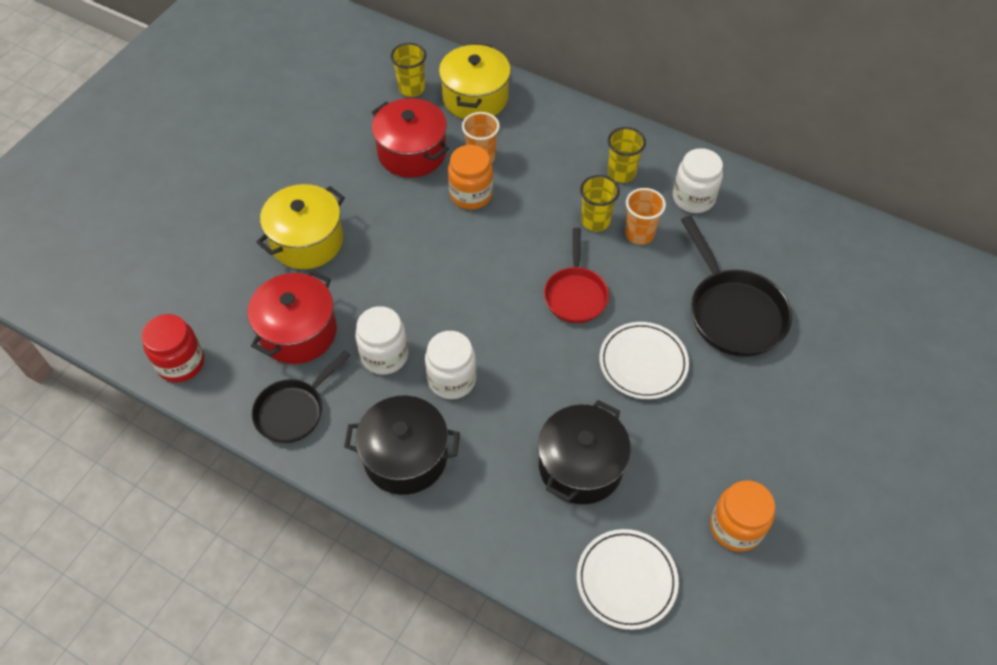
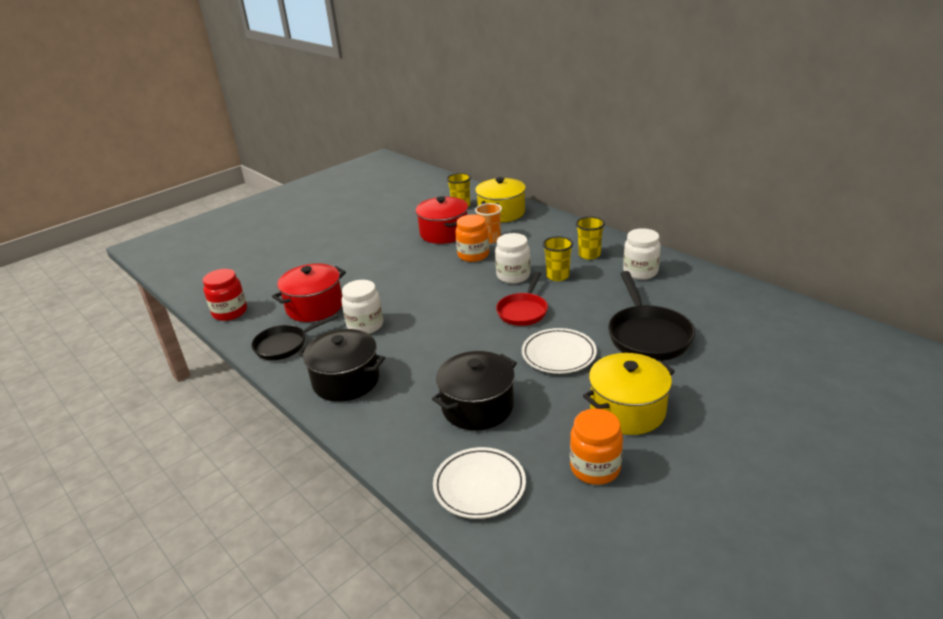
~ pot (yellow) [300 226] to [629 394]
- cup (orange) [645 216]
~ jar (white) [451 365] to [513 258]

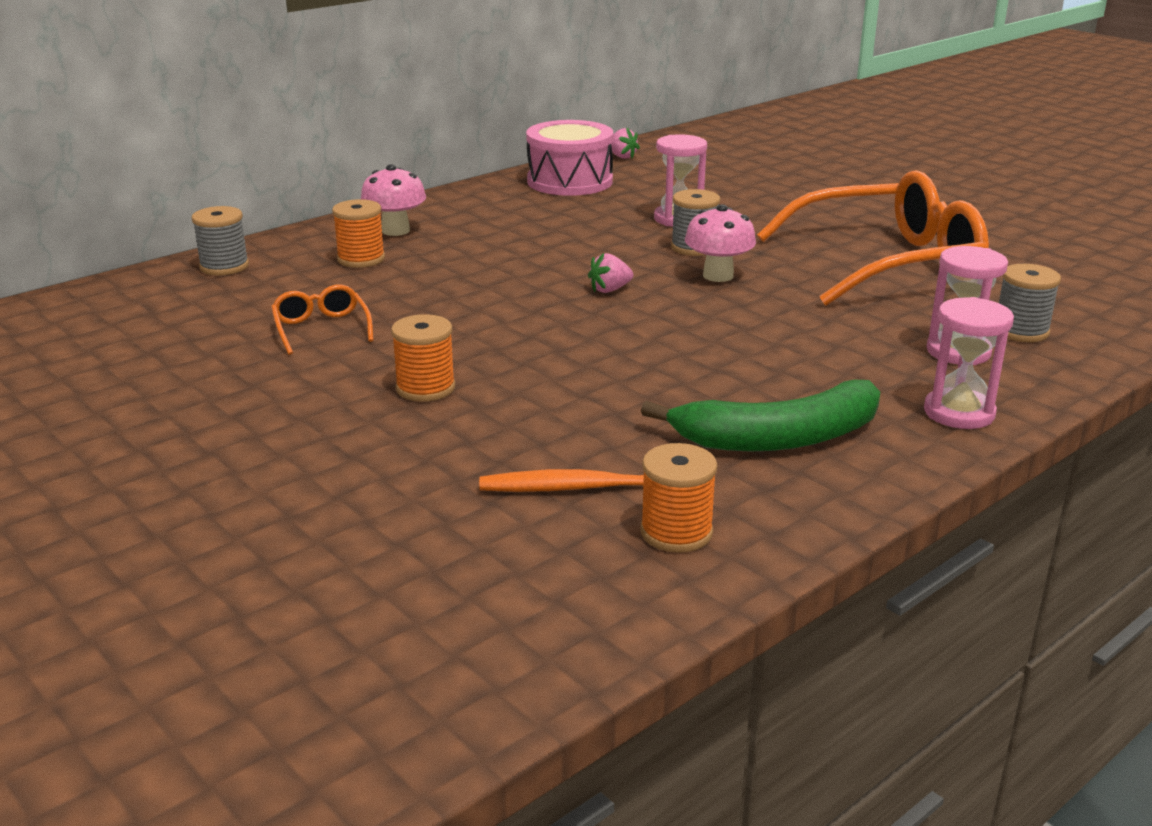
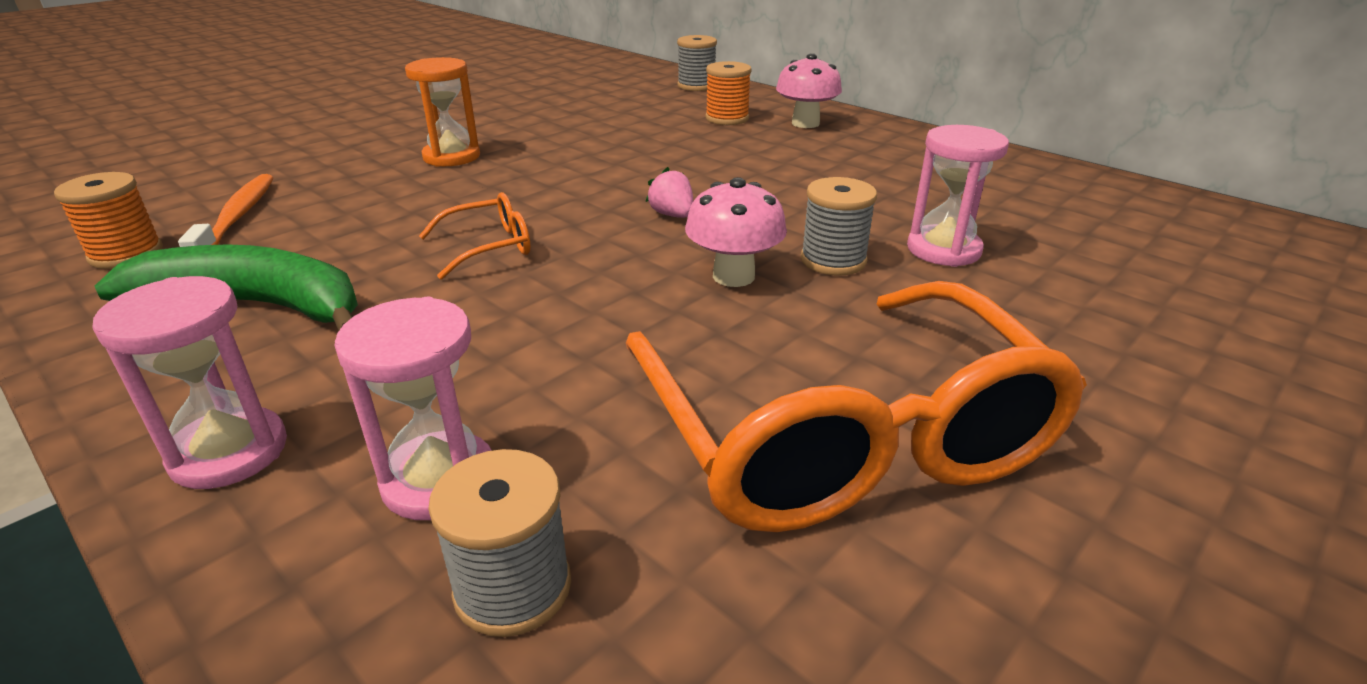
- drum (pink) [569 158]
- strawberry (pink) [625 143]
~ glasses (orange) [322 320] to [475 236]
~ spool (orange) [423 358] to hourglass (orange) [442 112]
~ banana (green) [760 416] = [226 287] 120 degrees clockwise

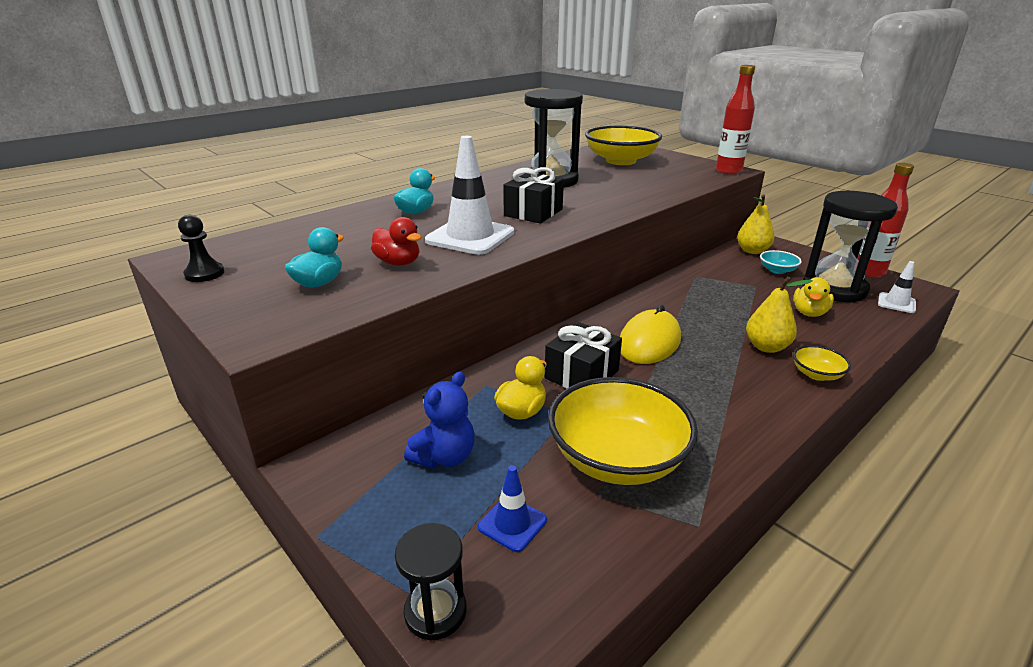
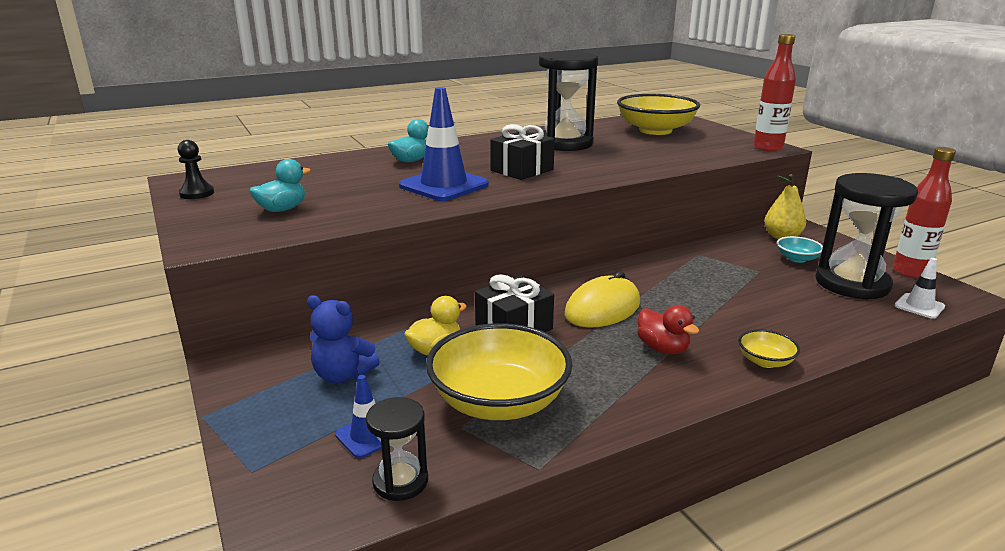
~ traffic cone (white) [469 195] to traffic cone (blue) [444 144]
~ duck (red) [396 241] to [668 329]
- pear (yellow) [779 314]
- duck (yellow) [813 297]
~ teddy bear (blue) [439 419] = [343 339] 60 degrees clockwise
~ hourglass (black) [430 582] to [397 449]

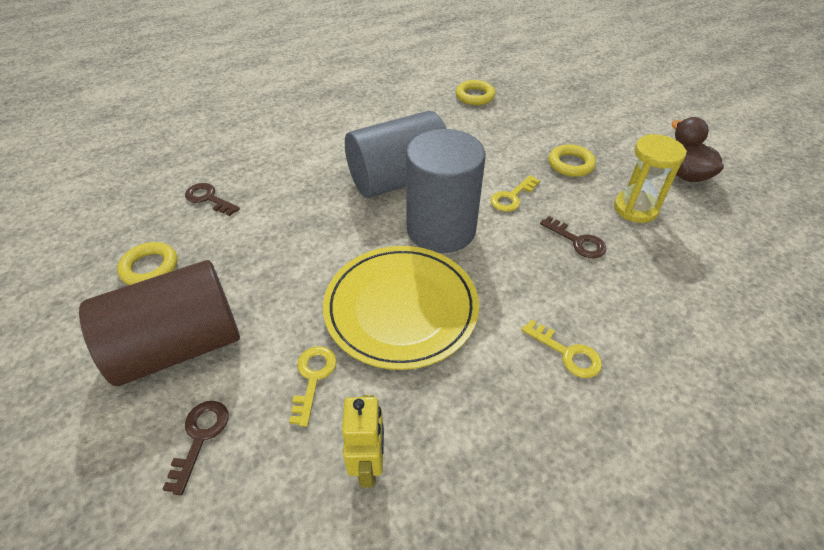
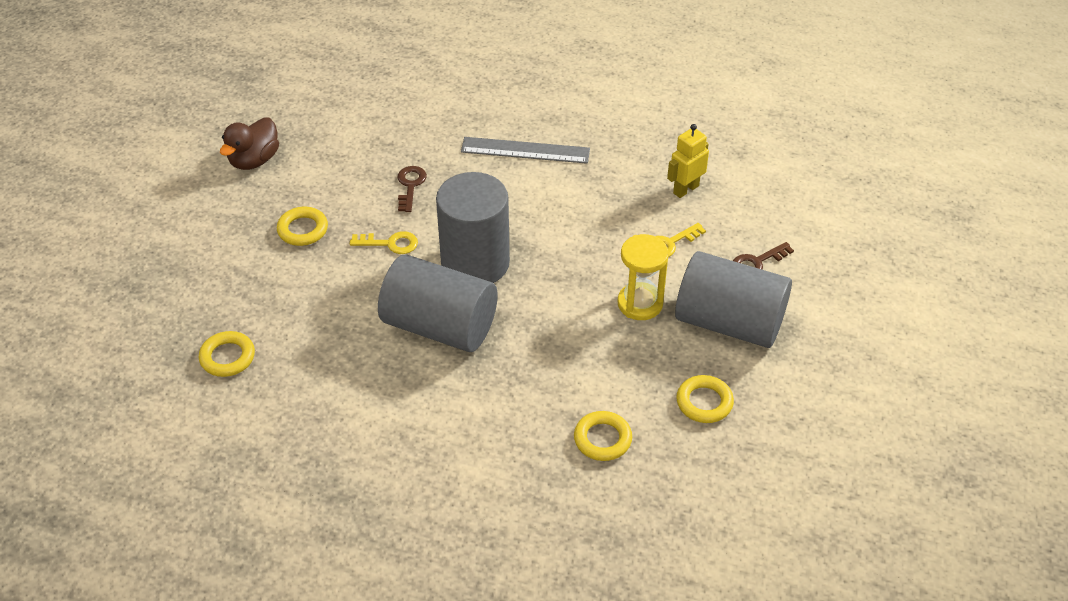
~ hourglass (yellow) [650 178] to [643 277]
~ key (brown) [212 199] to ring (yellow) [603 436]
- plate (yellow) [401 308]
~ cylinder (brown) [159 323] to cylinder (grey) [733 299]
~ key (yellow) [562 349] to ruler (grey) [525 150]

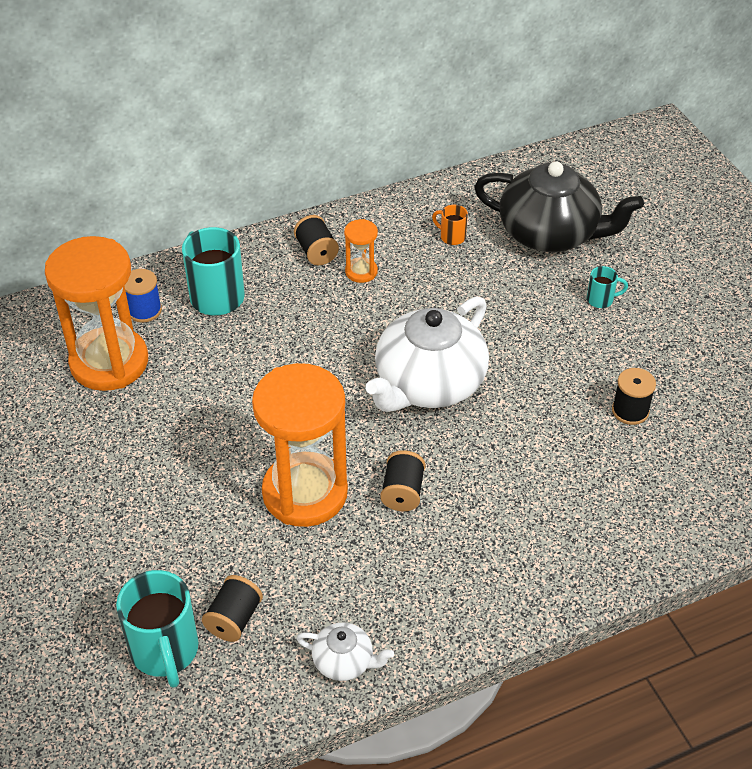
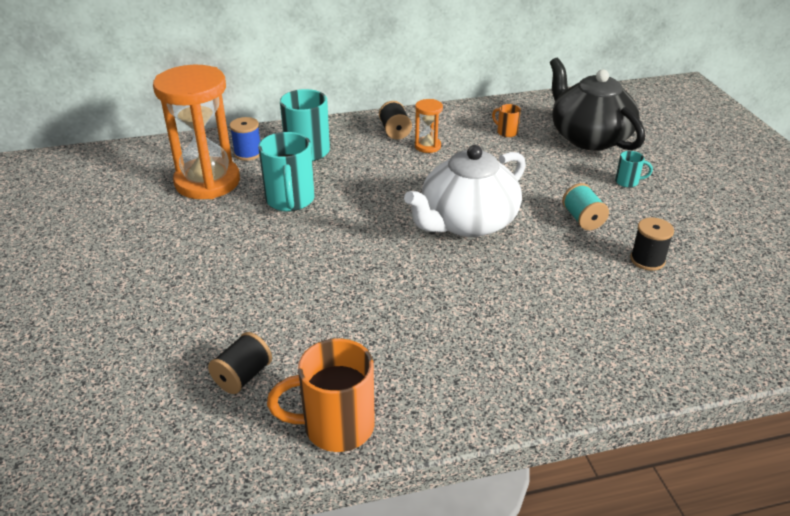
~ teapot (black) [559 206] = [597 104] 150 degrees counterclockwise
- hourglass (orange) [300 445]
- spool (black) [403 480]
~ mug (turquoise) [157 629] to [286 172]
~ teapot (white) [345 651] to mug (orange) [321 395]
+ spool (turquoise) [585 206]

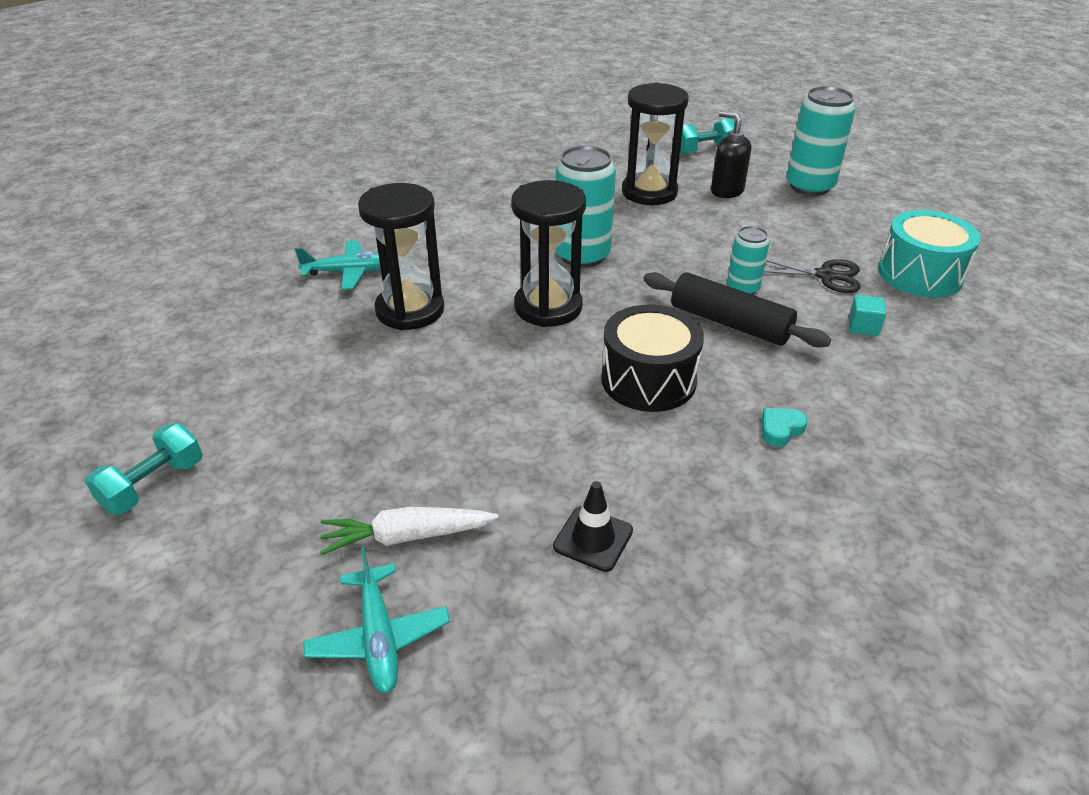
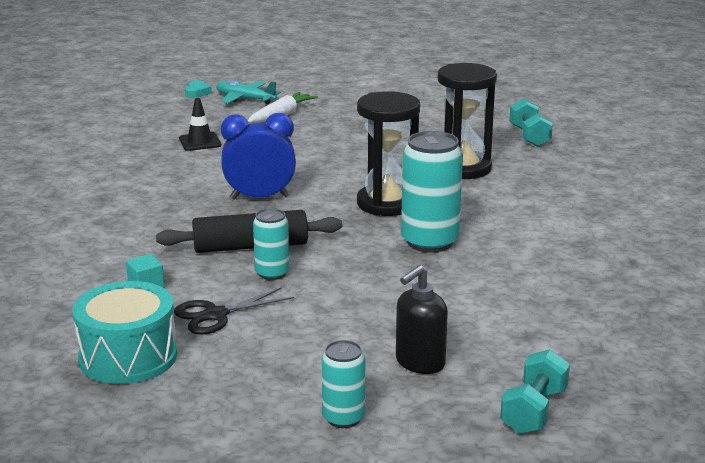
- hourglass (black) [655 143]
~ can (turquoise) [820 141] = [343 384] x0.57
~ soap dispenser (black) [731 154] = [422 319] 135 degrees clockwise
- plane (turquoise) [338 265]
~ drum (black) [652 358] to clock (blue) [258 156]
~ heart (turquoise) [785 427] to [198 89]
~ dumbbell (turquoise) [143 468] to [531 122]

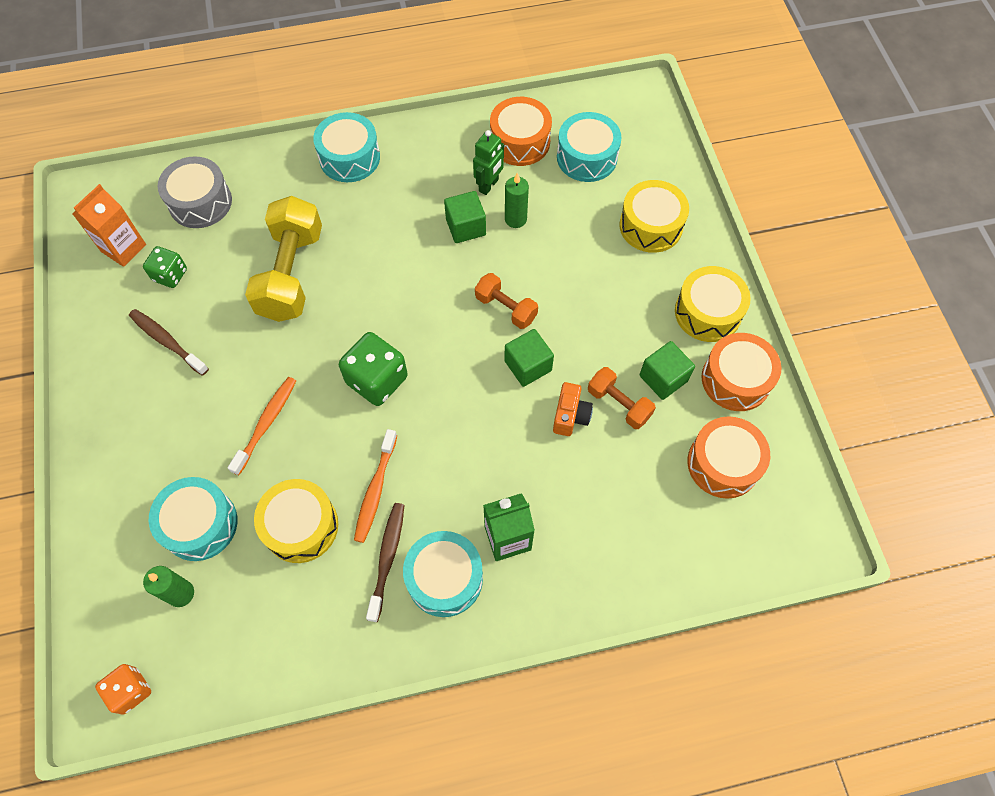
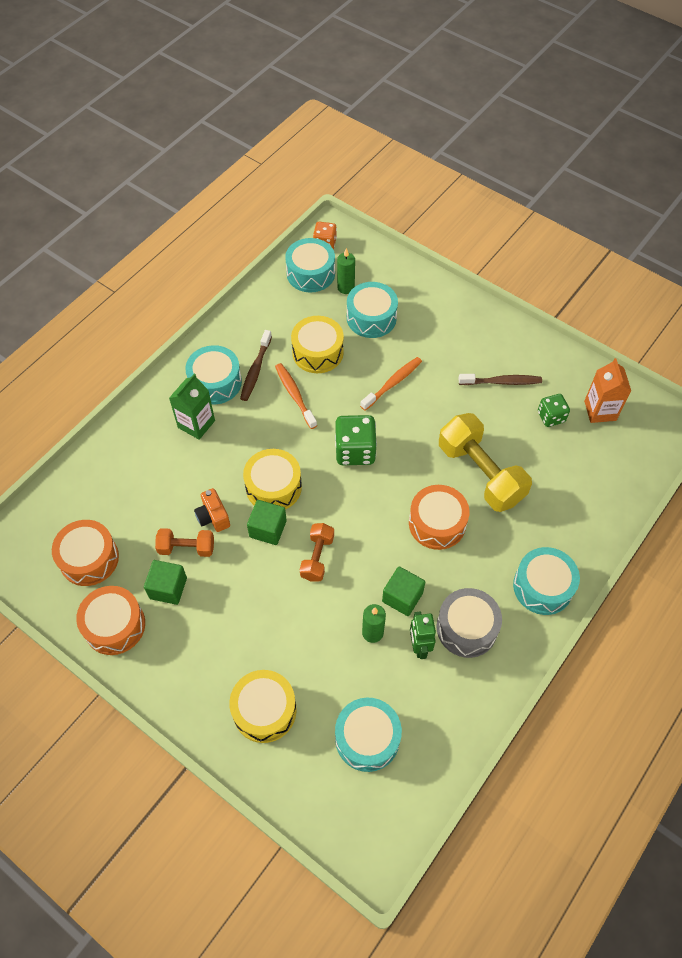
~ drum (orange) [521 131] to [439 517]
~ drum (grey) [195 192] to [469 623]
~ drum (yellow) [713 304] to [272 479]
~ dumbbell (orange) [506 301] = [316 552] 75 degrees counterclockwise
~ toothbrush (orange) [262 426] = [391 384] 120 degrees counterclockwise
~ toothbrush (brown) [385 562] = [256 365] 45 degrees clockwise
+ drum (turquoise) [310 265]

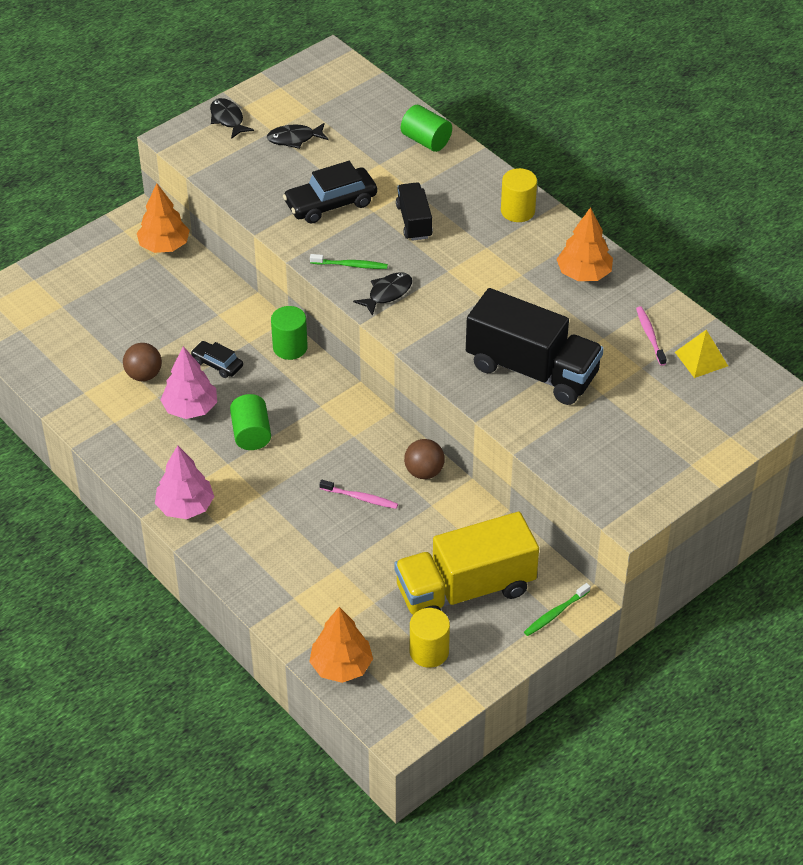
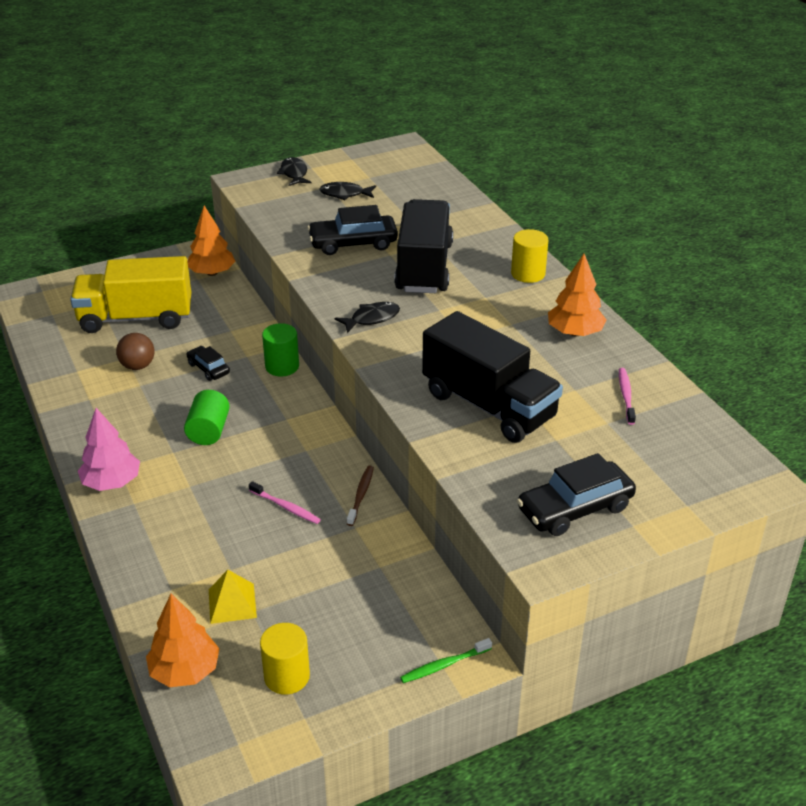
- cylinder (green) [426 128]
~ truck (black) [414 212] = [423 246] x1.89
- toothbrush (green) [349 261]
~ pyramid (yellow) [701 354] to [233 597]
- tree (pink) [189 382]
~ ball (brown) [424 459] to toothbrush (brown) [360 496]
~ truck (yellow) [466 563] to [130 294]
+ car (black) [576 494]

